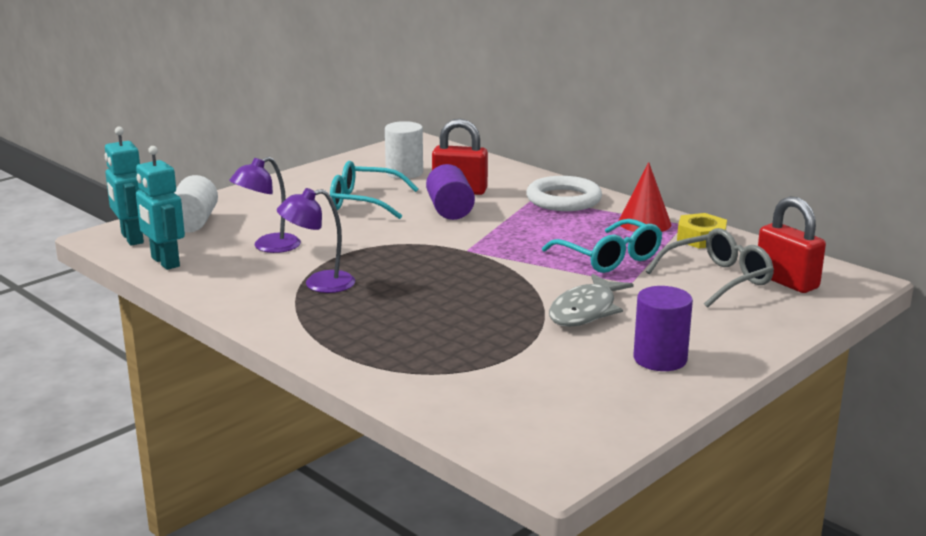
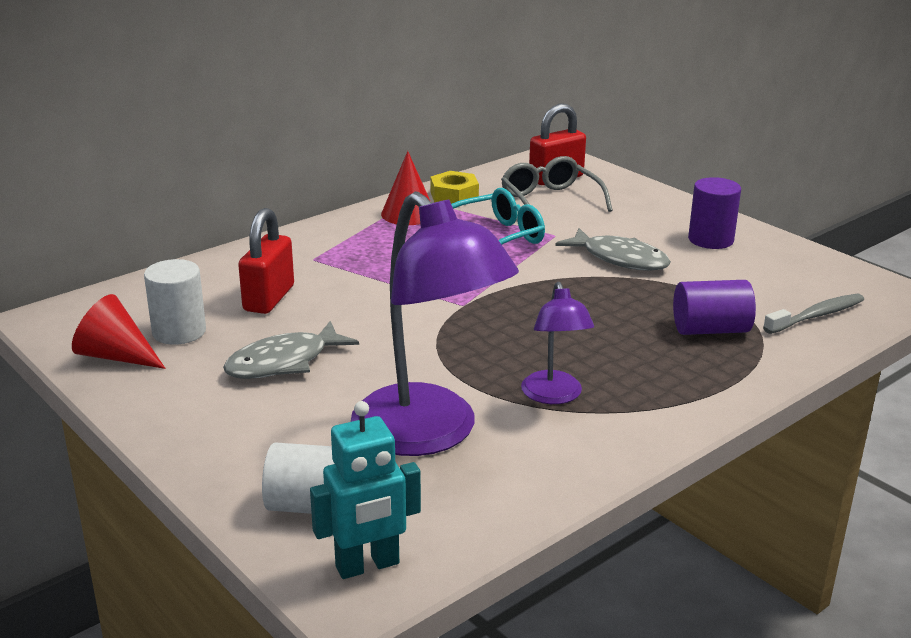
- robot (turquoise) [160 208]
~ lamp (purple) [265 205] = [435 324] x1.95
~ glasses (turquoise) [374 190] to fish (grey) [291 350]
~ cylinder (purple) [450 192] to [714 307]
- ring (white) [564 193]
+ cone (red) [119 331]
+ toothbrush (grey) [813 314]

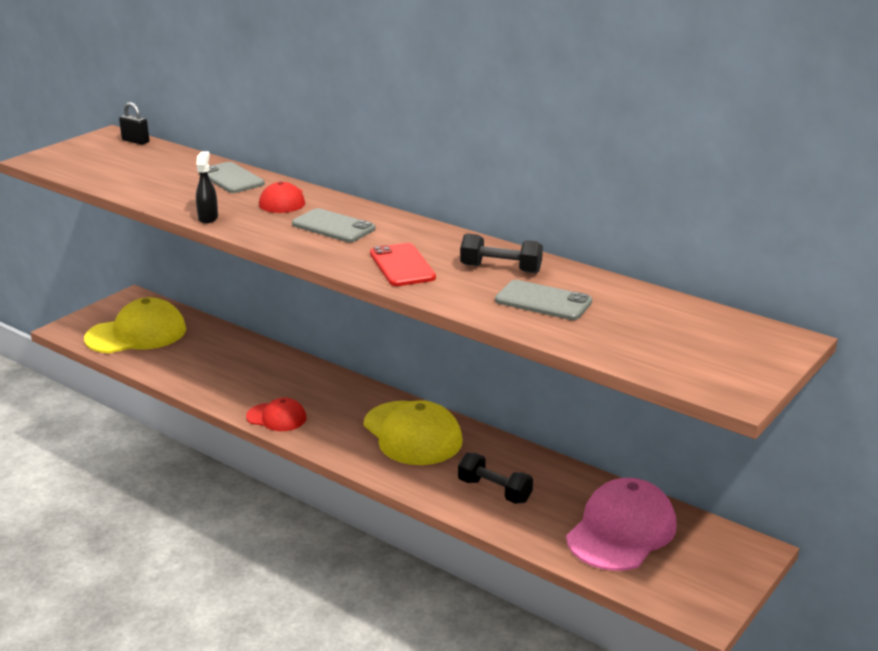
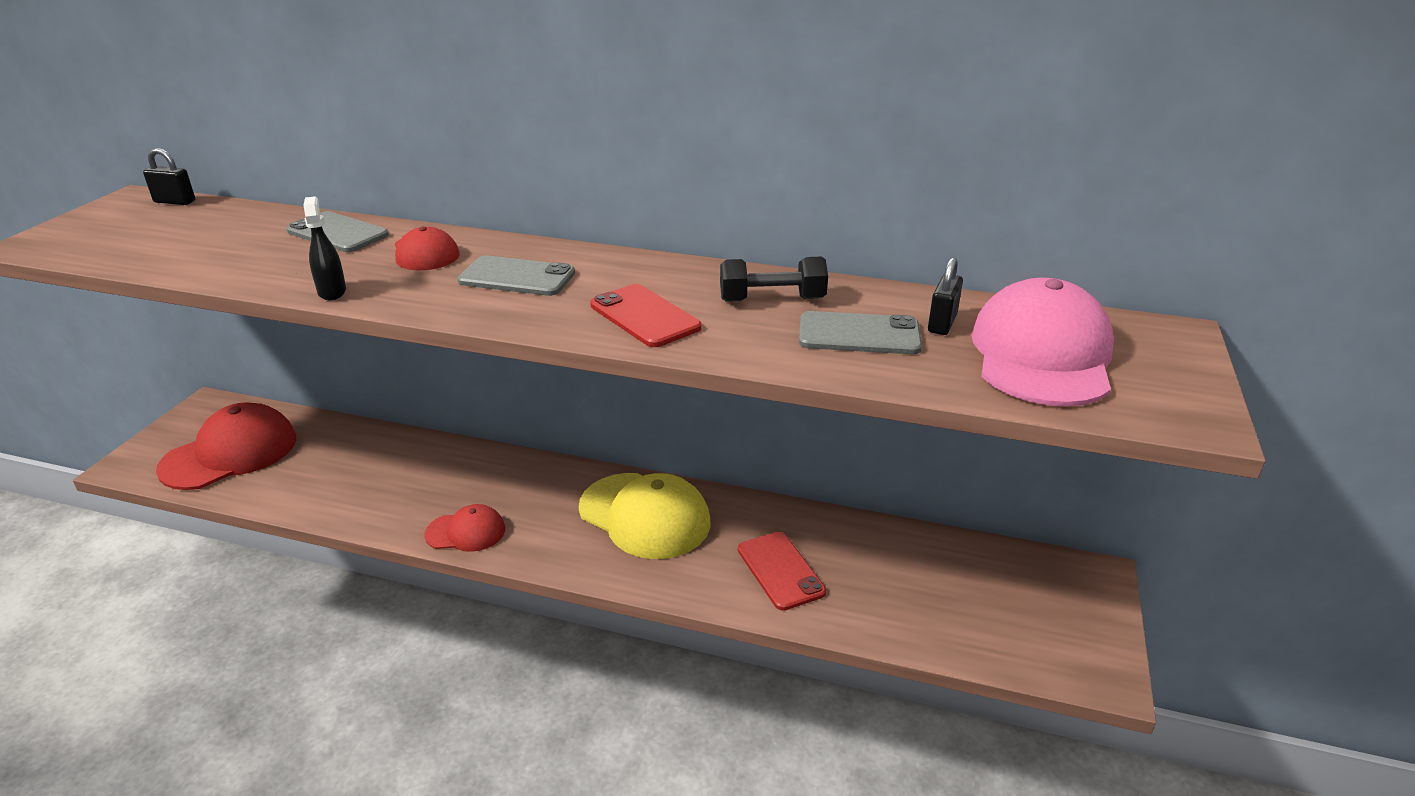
~ cap (yellow) [135 325] to cap (red) [226 446]
~ dumbbell (black) [495 478] to phone (red) [782 571]
~ cap (pink) [621 524] to [1042 341]
+ padlock (black) [945 296]

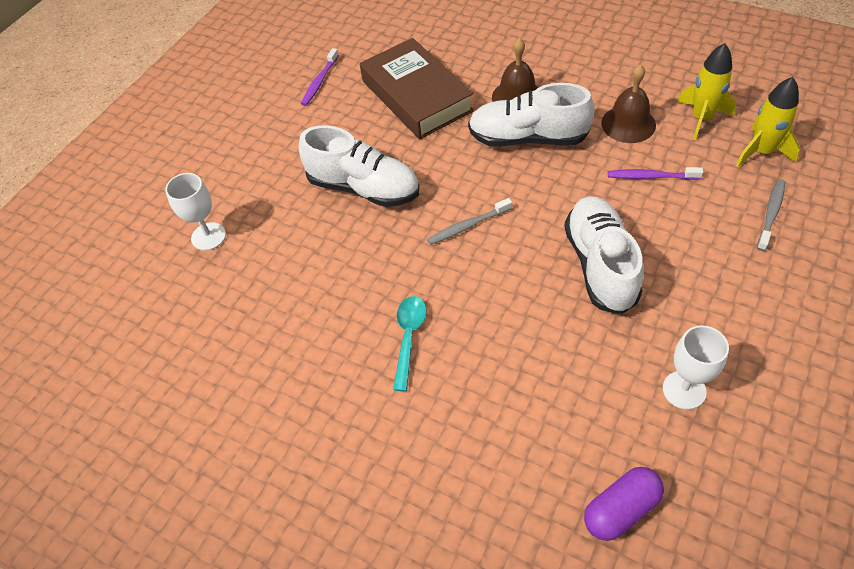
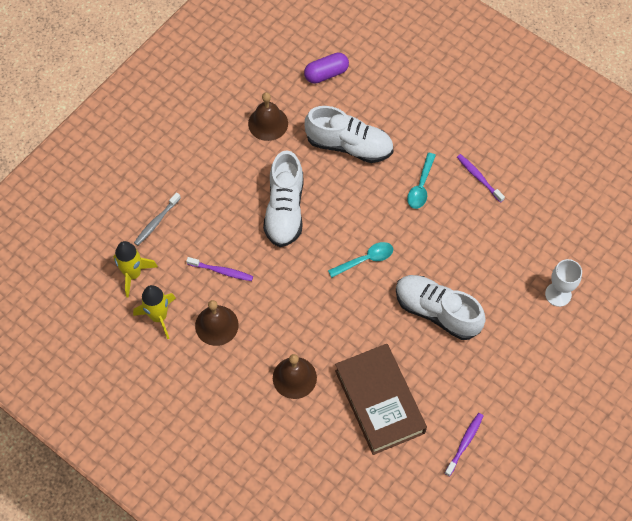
~ shoe (white) [531 115] to [349 134]
~ toothbrush (grey) [469 221] to spoon (turquoise) [360 260]
~ goblet (white) [696 367] to bell (brown) [268 116]
+ toothbrush (purple) [481 178]

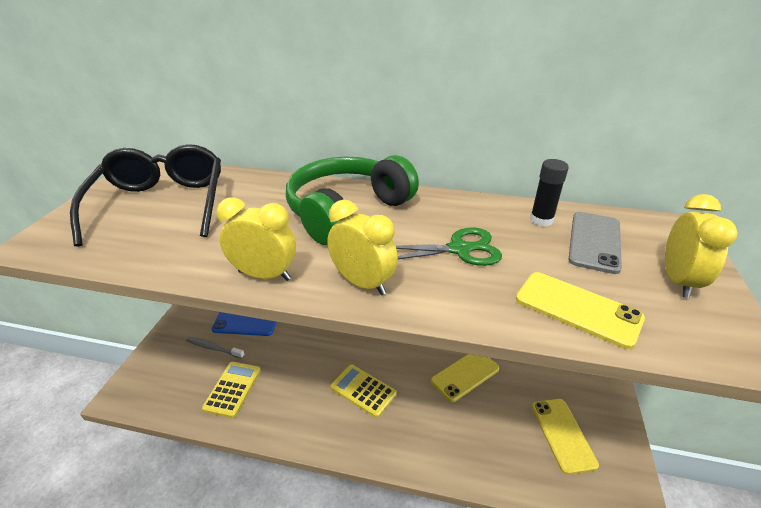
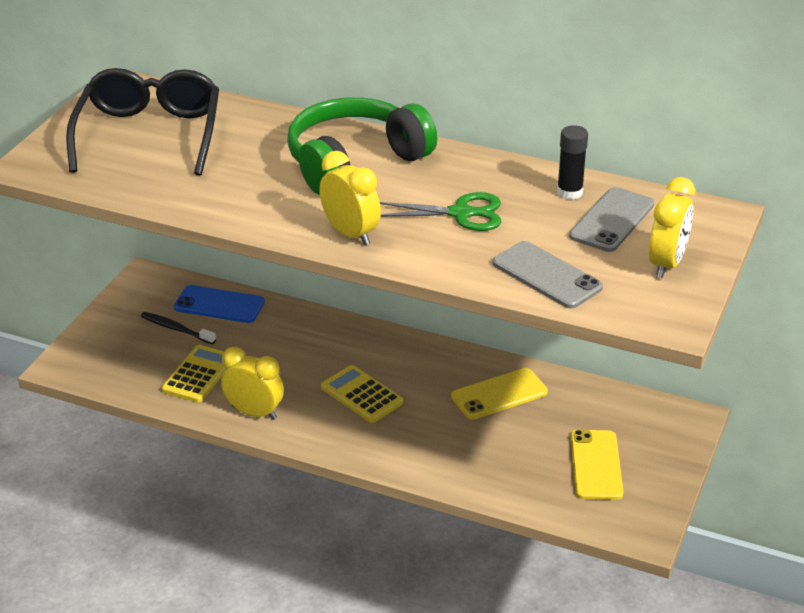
~ clock (yellow) [256 239] to [252 383]
~ phone (yellow) [580 310] to phone (grey) [547 274]
~ toothbrush (grey) [215 348] to toothbrush (black) [178 328]

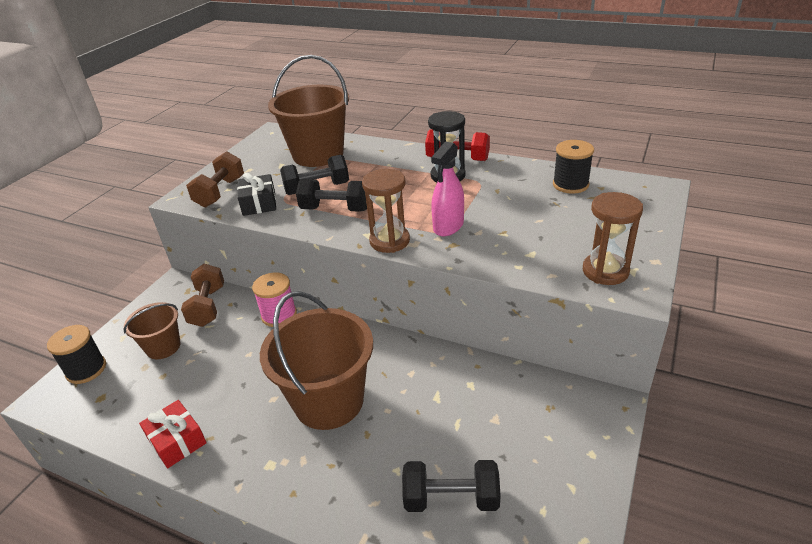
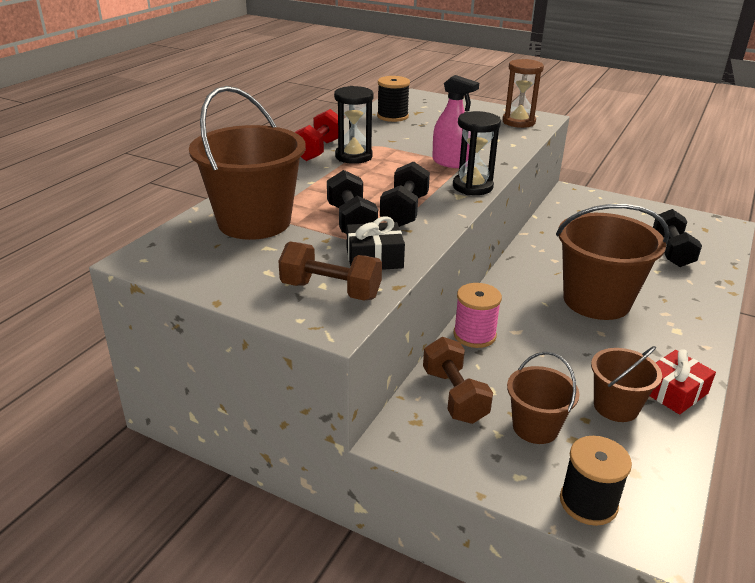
~ hourglass (brown) [386 211] to hourglass (black) [477 153]
~ dumbbell (brown) [202 295] = [458 380] 75 degrees clockwise
+ bucket (brown) [626 384]

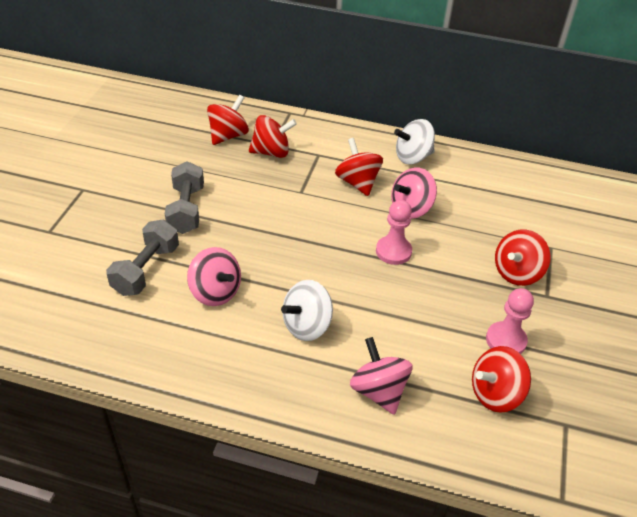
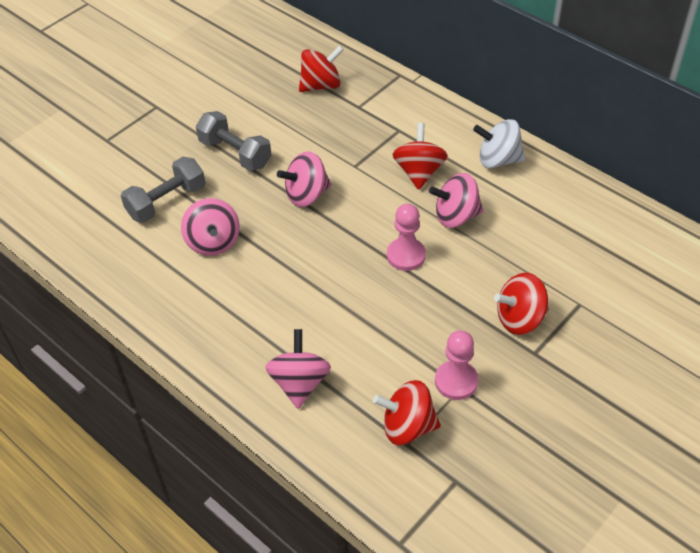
- spinning top (red) [273 136]
~ dumbbell (grey) [184 197] = [234 141] 75 degrees counterclockwise
- spinning top (white) [307 310]
+ spinning top (pink) [304 179]

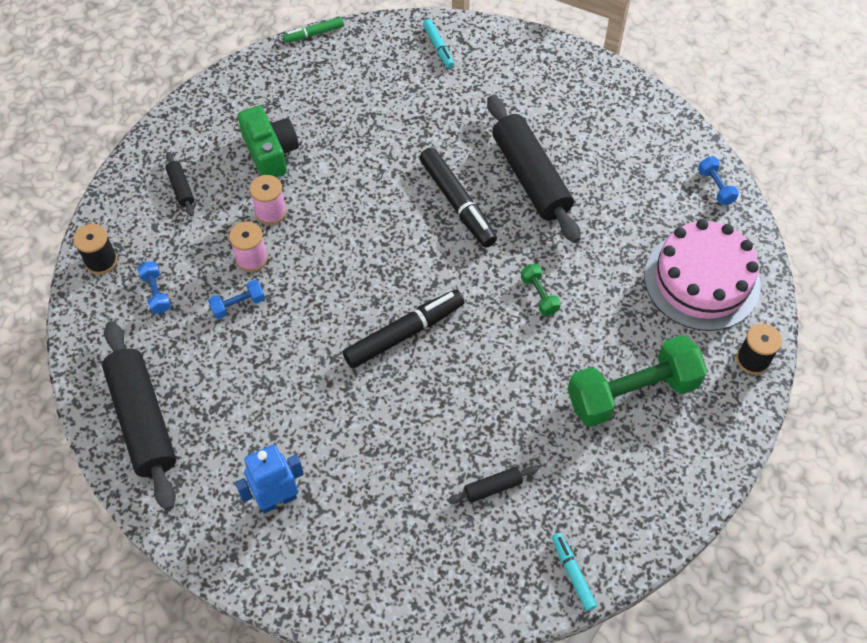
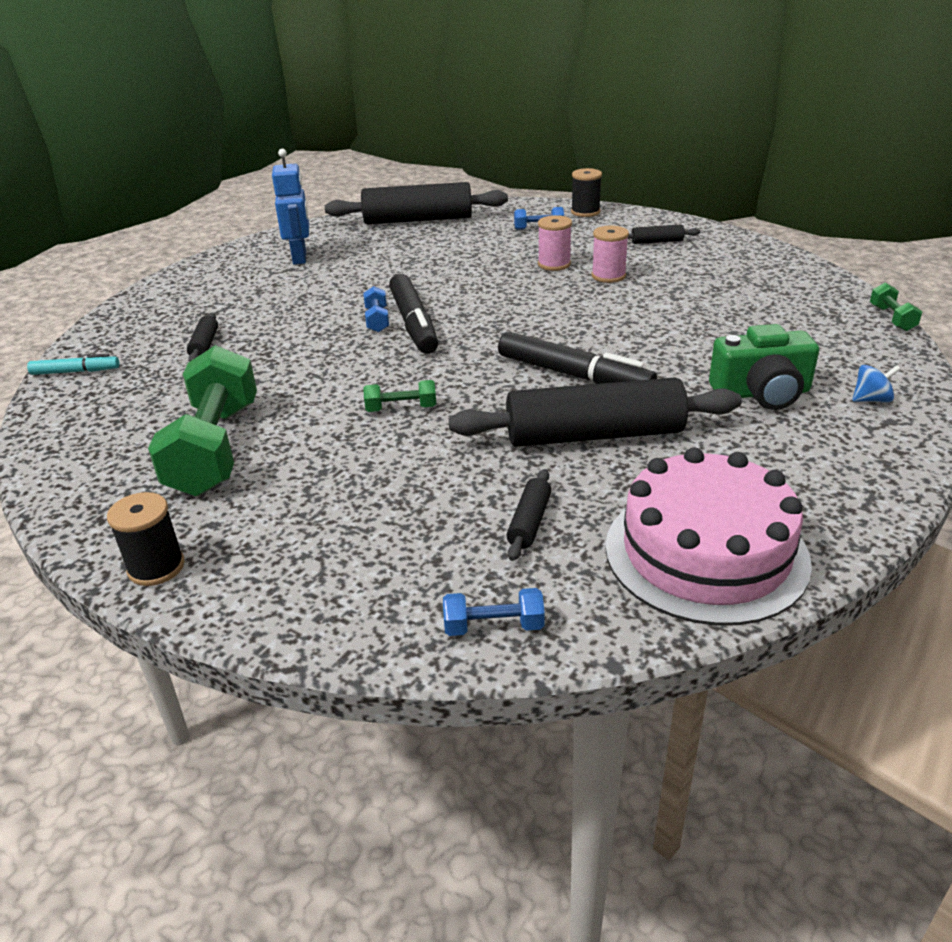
~ marker (green) [313 30] to dumbbell (green) [896 307]
~ marker (turquoise) [438 43] to spinning top (blue) [876 384]
~ camera (green) [268 141] to [764 367]
~ marker (black) [458 197] = [577 357] 135 degrees counterclockwise
~ cake (pink) [703 275] to [708 536]
~ dumbbell (blue) [236 299] to [376 309]
+ rolling pin (black) [528 515]

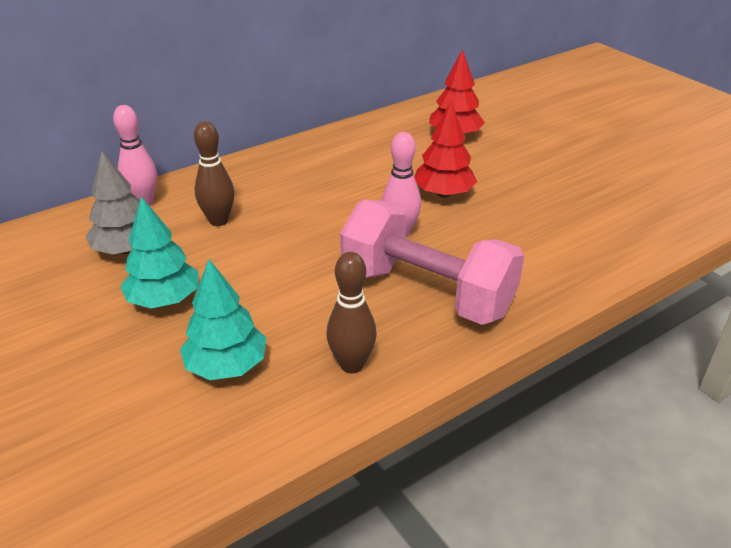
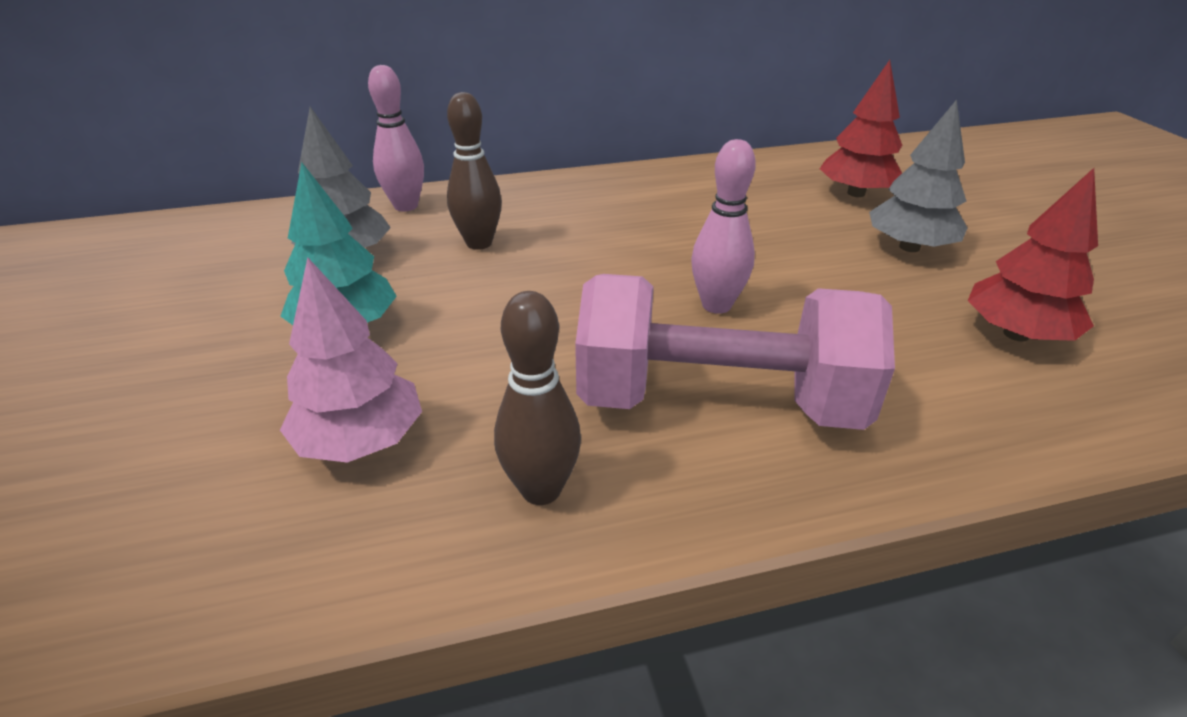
~ tree (red) [445 150] to [1033 254]
~ dumbbell (pink) [432 262] = [735 352] 45 degrees counterclockwise
~ tree (turquoise) [223 319] to tree (pink) [351 360]
+ tree (grey) [918 176]

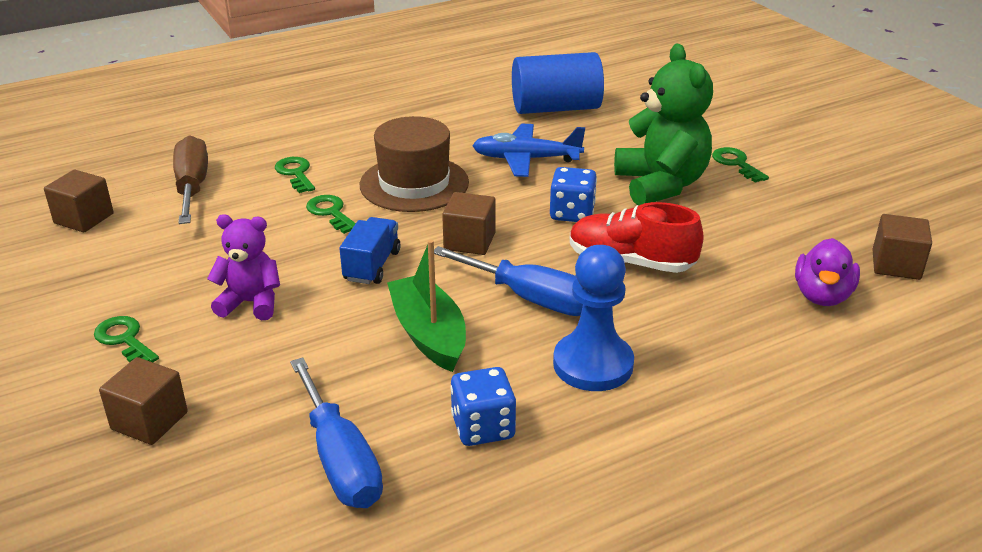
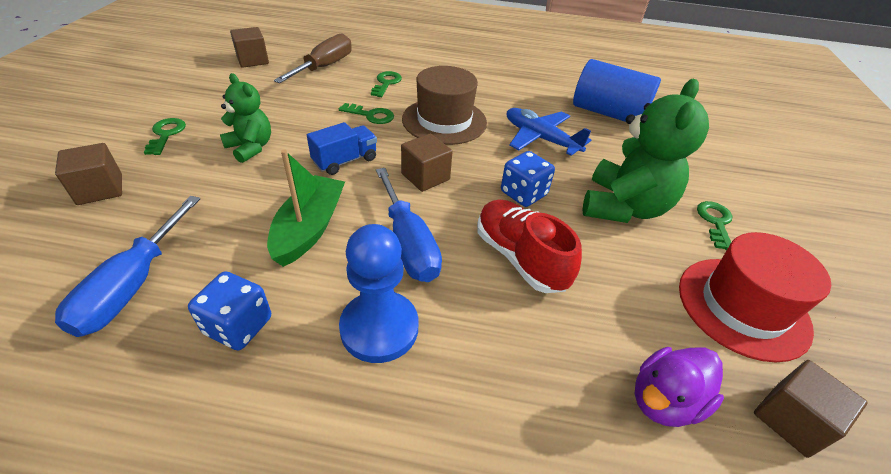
~ key (green) [331 214] = [366 113] 105 degrees clockwise
~ teddy bear (purple) [243 267] to teddy bear (green) [245 118]
+ hat (red) [755 297]

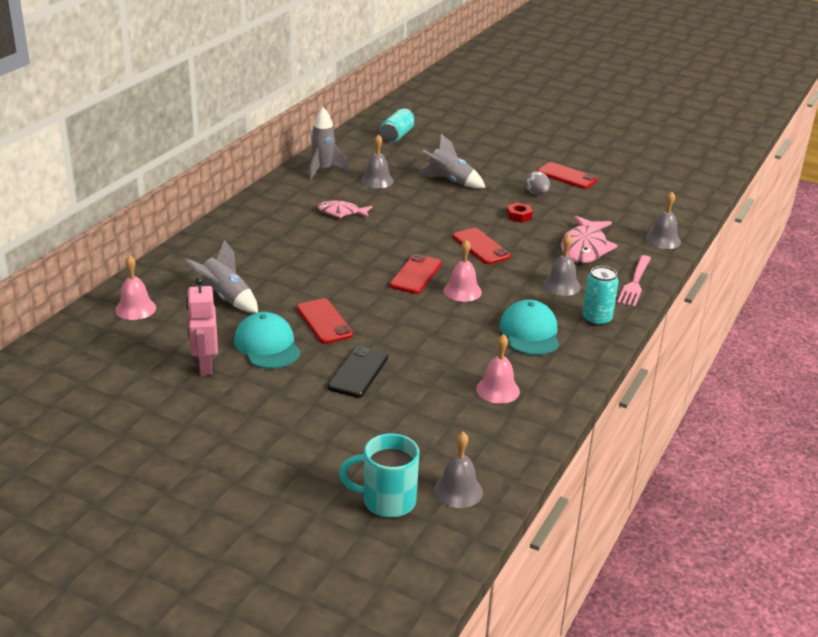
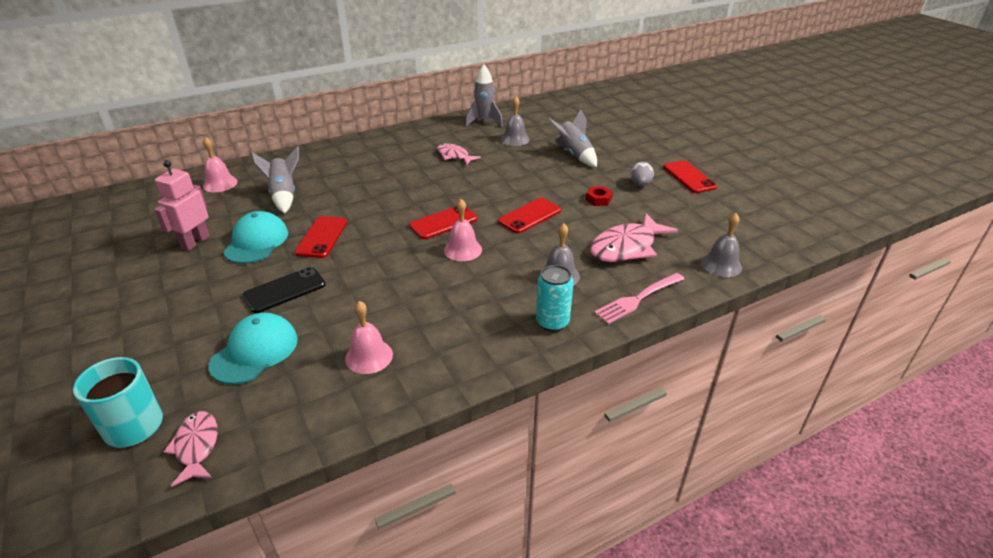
- can (turquoise) [397 125]
~ phone (red) [481 246] = [529 215] 45 degrees clockwise
~ cap (turquoise) [529 327] to [253 349]
~ bell (grey) [458 470] to fish (pink) [191 449]

